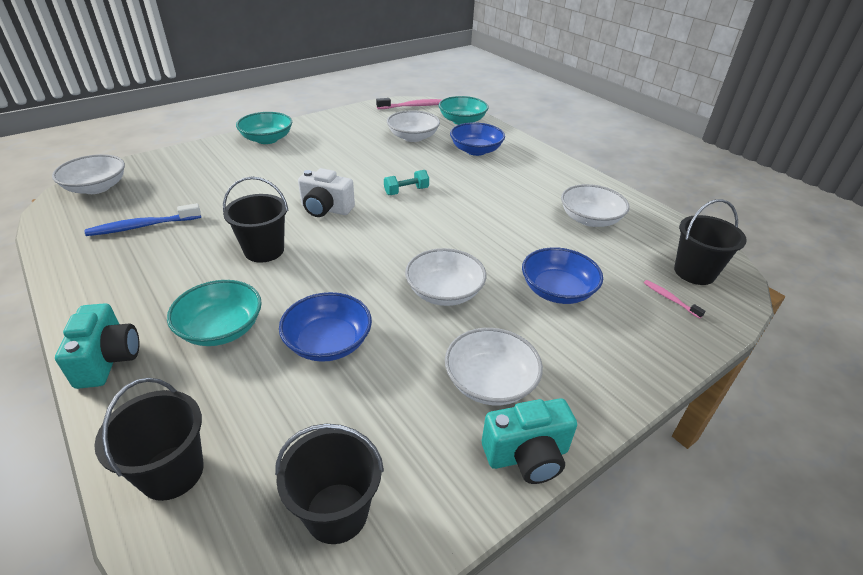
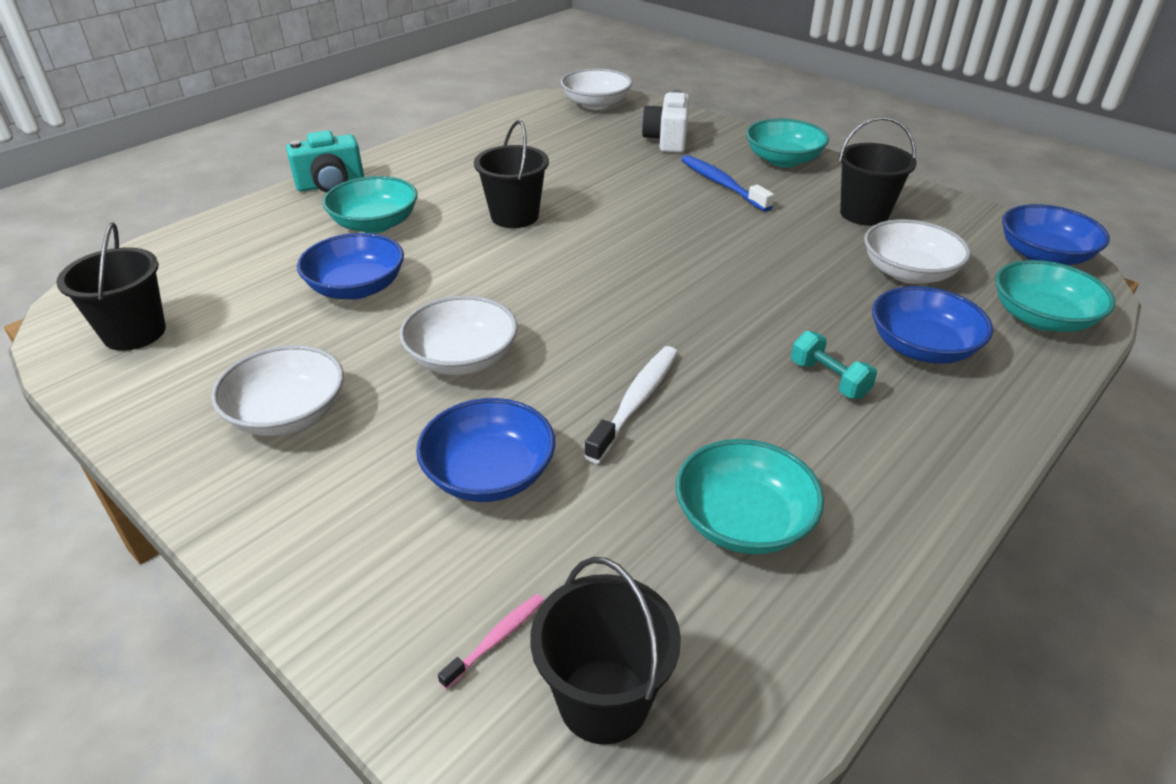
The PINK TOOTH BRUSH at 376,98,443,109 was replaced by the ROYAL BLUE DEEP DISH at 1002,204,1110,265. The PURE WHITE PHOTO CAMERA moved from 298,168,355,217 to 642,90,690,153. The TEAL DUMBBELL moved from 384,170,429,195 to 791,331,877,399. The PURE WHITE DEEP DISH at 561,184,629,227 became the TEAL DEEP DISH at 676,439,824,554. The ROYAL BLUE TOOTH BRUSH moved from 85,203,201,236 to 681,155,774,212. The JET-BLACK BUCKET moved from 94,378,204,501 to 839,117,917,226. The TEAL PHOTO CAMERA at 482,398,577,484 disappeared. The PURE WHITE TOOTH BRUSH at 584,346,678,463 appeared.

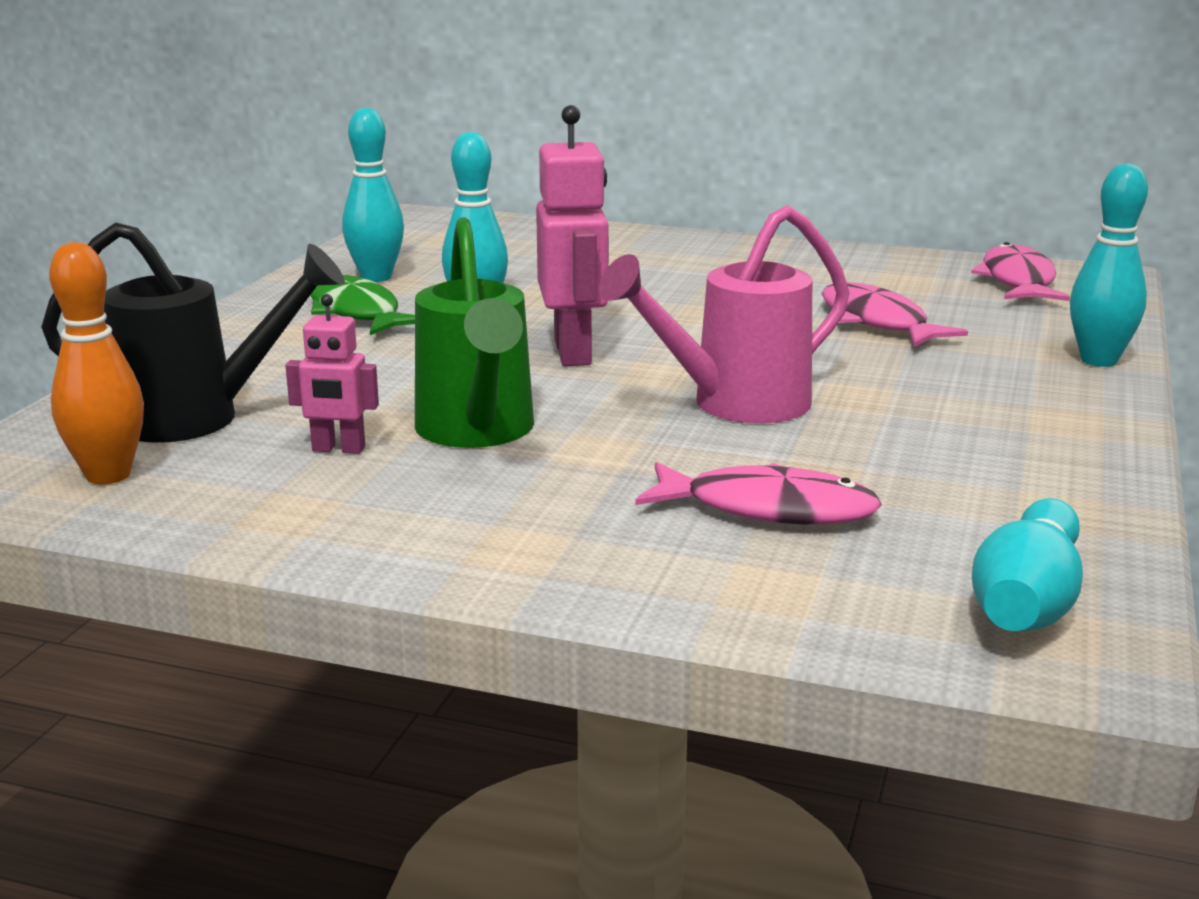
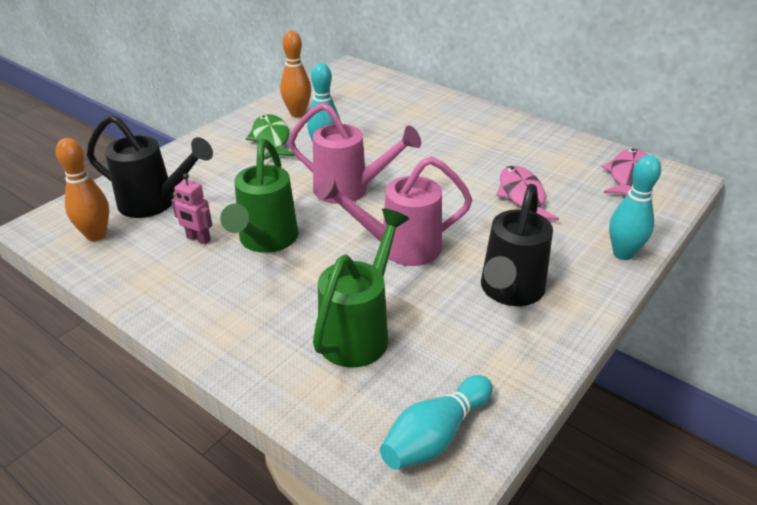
The PINK ROBOT FIGURE at 536,105,609,366 was replaced by the PINK WATERING POT at 288,103,421,204. The TEAL SKITTLE at 342,108,404,282 became the ORANGE SKITTLE at 280,31,311,117. The PINK TOY FISH at 635,462,882,525 was replaced by the GREEN WATERING POT at 313,208,409,368. The JET-BLACK WATERING POT at 481,184,553,306 appeared.

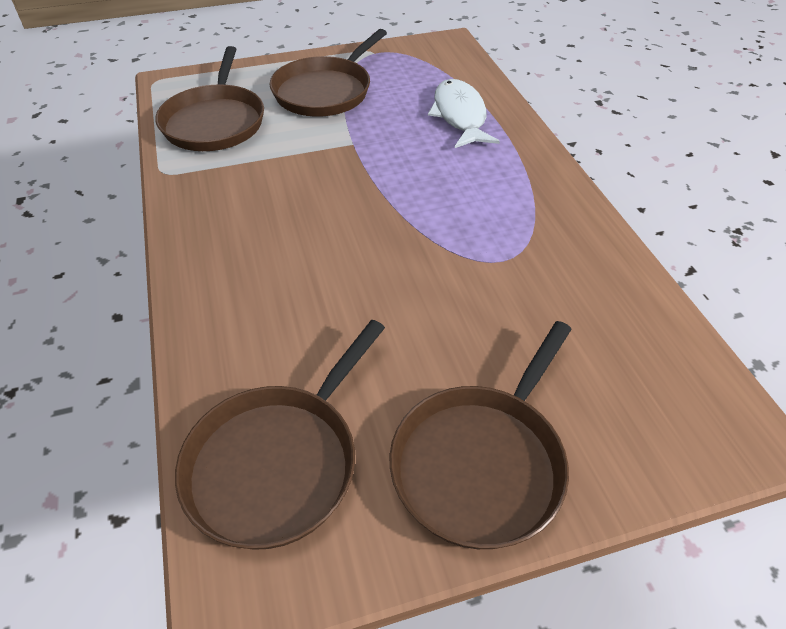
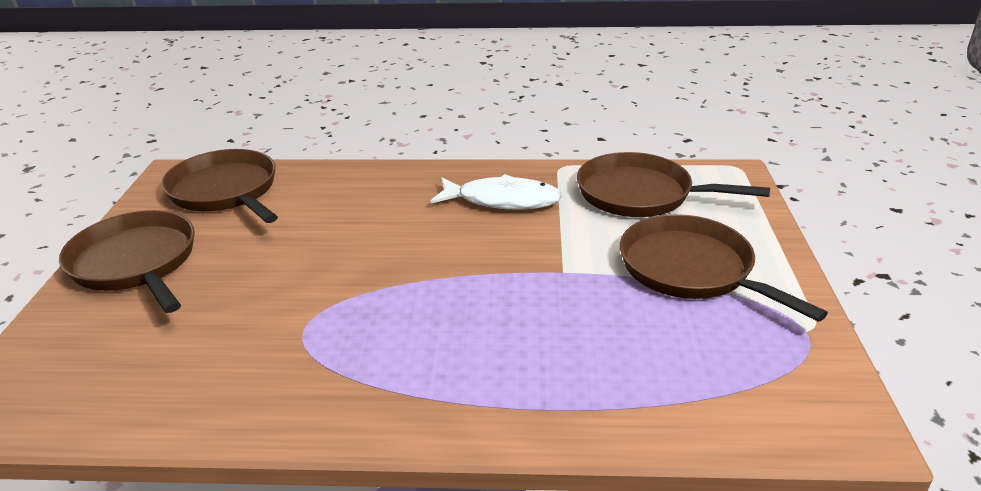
The PURE WHITE TOY FISH moved from 428,79,500,148 to 431,174,562,210.

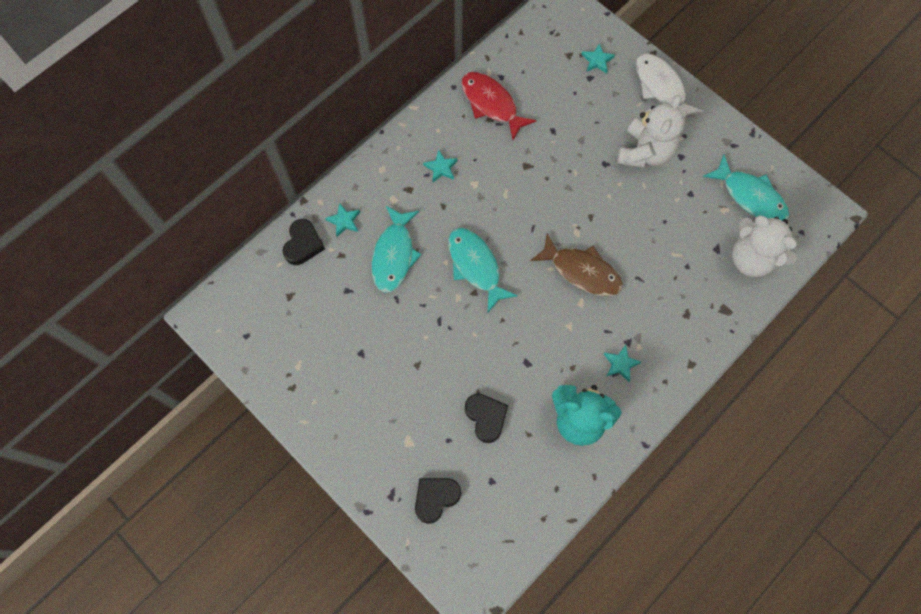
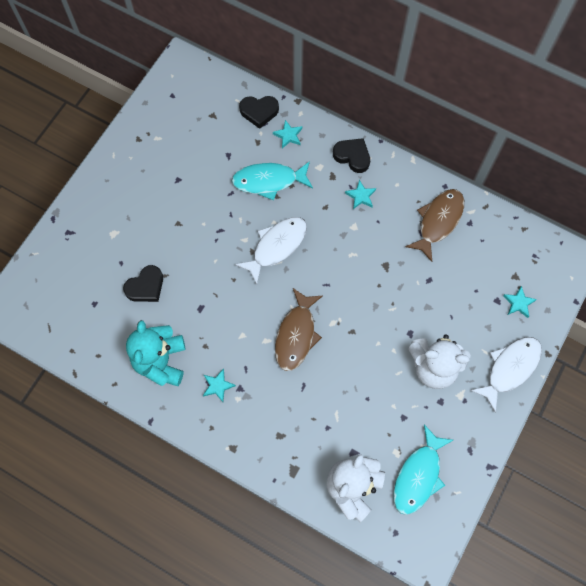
The CRIMSON TOY FISH at 462,72,537,140 became the DARK BROWN TOY FISH at 405,189,464,262. The TEAL TOY FISH at 448,228,518,312 became the PURE WHITE TOY FISH at 235,217,307,284. The JET-BLACK LOVE HEART moved from 415,478,461,524 to 333,138,370,173.

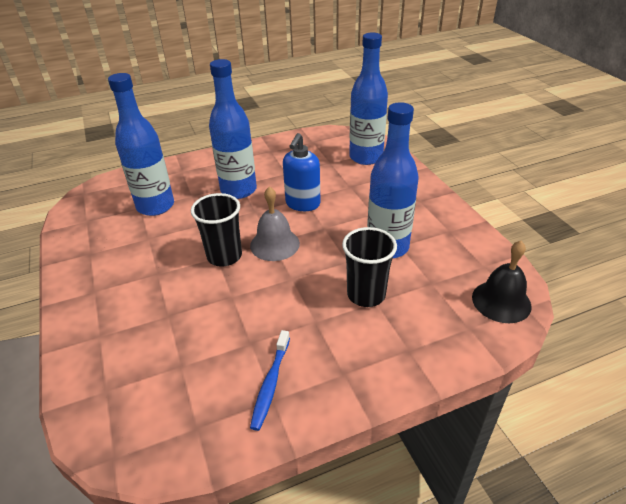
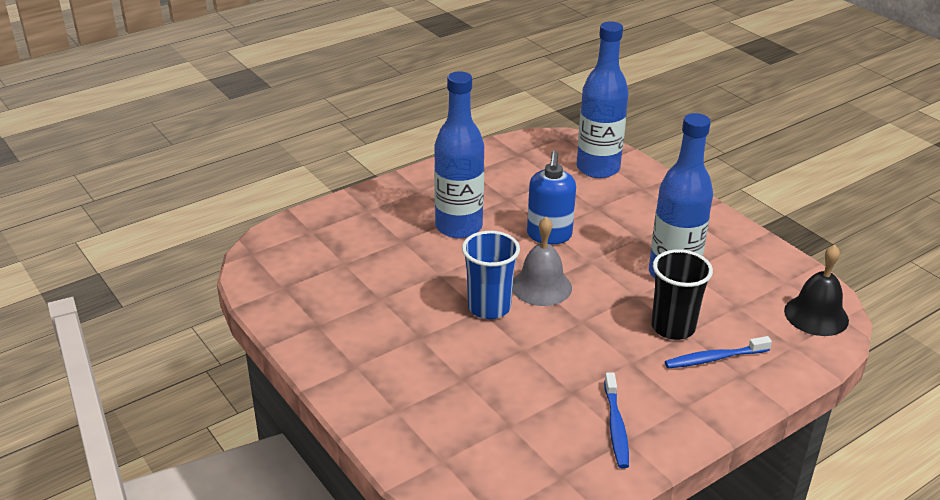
The ROYAL BLUE FLASK at 108,73,174,216 disappeared. The JET-BLACK TUMBLER at 191,193,242,267 became the ROYAL BLUE TUMBLER at 462,231,520,319. The ROYAL BLUE TOOTH BRUSH at 665,336,772,368 appeared.

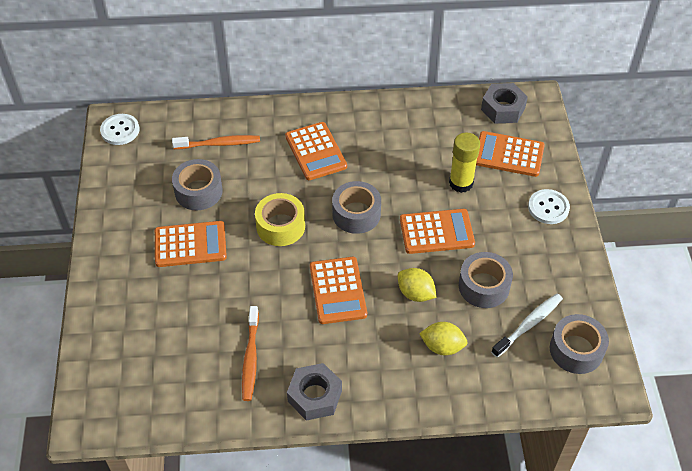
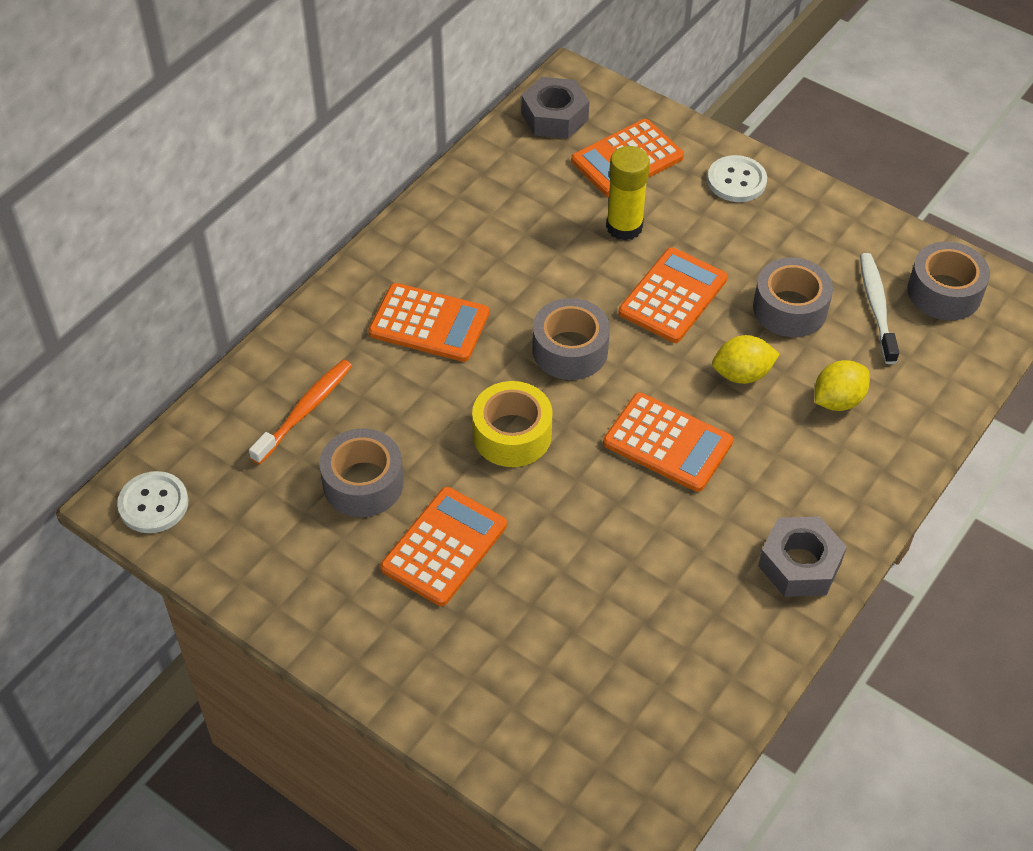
The ORANGE TOOTH BRUSH at 242,306,259,401 disappeared.

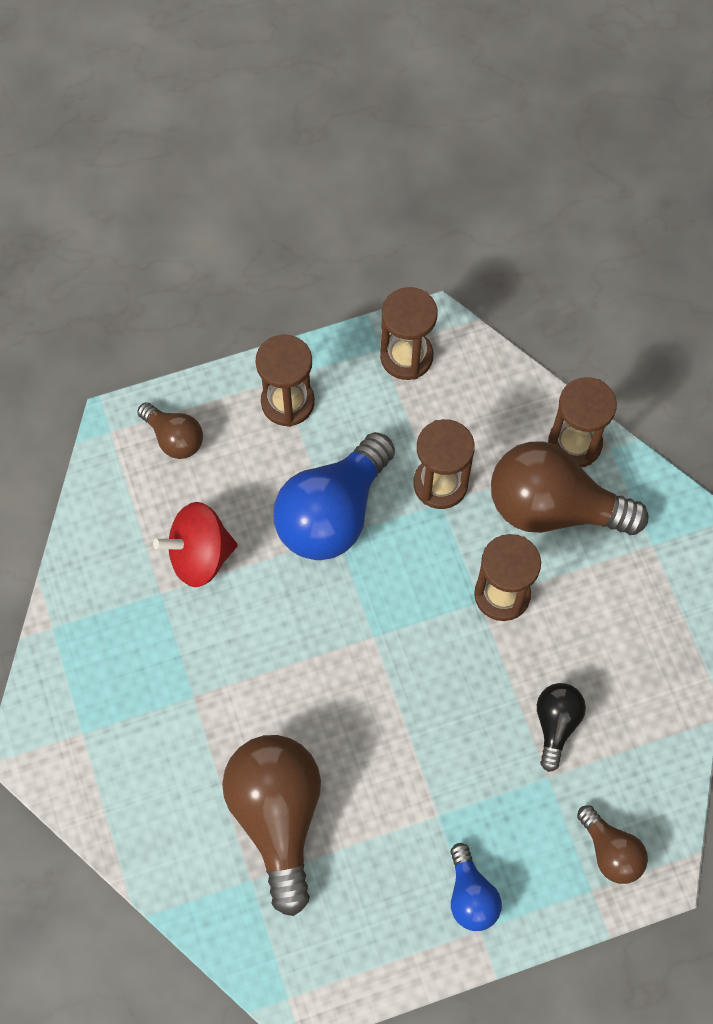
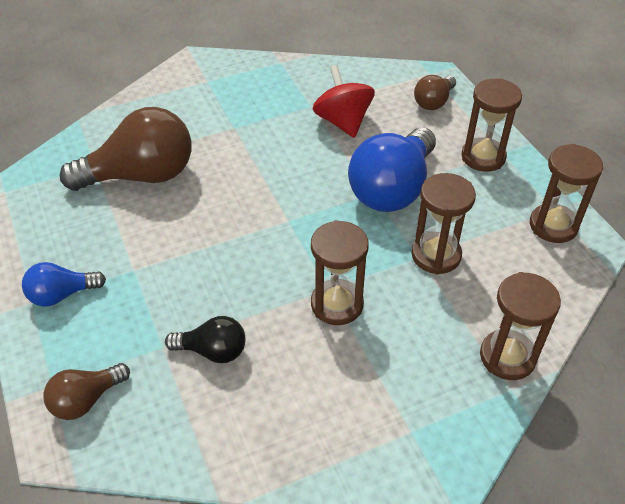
The ROYAL BLUE BULB at 273,432,395,560 turned 90 degrees counterclockwise. The DARK BROWN BULB at 491,442,649,535 disappeared.

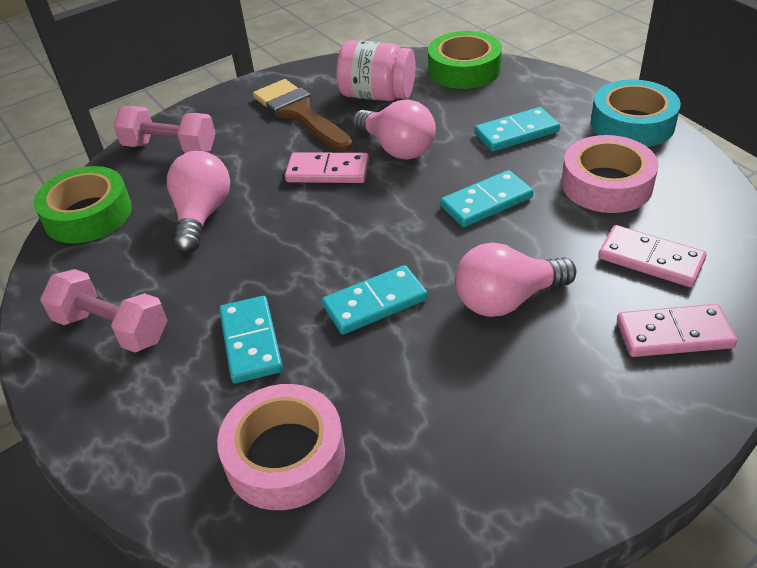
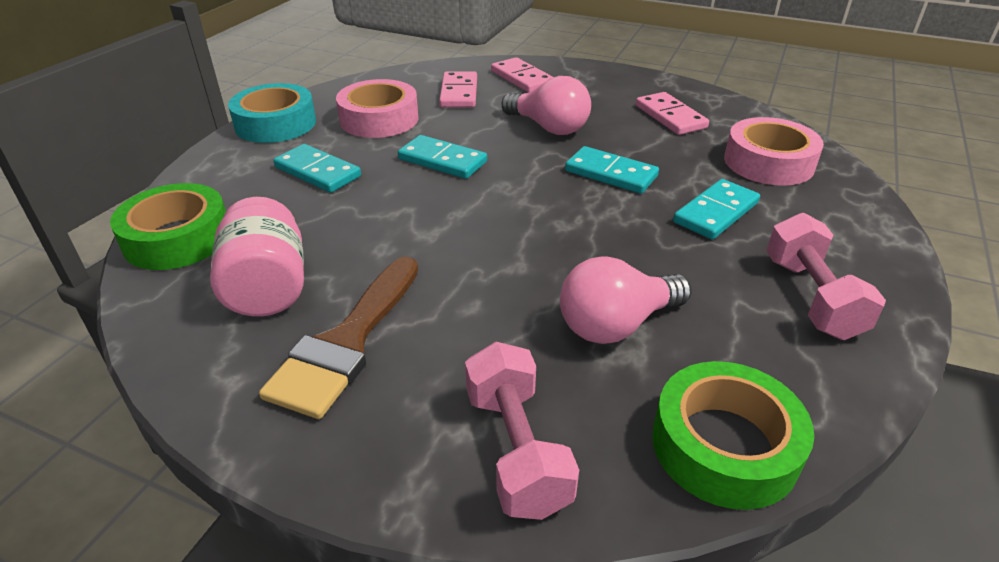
The PINK BULB at 353,99,436,160 disappeared. The PINK DOMINO moved from 285,152,369,183 to 636,92,709,135.

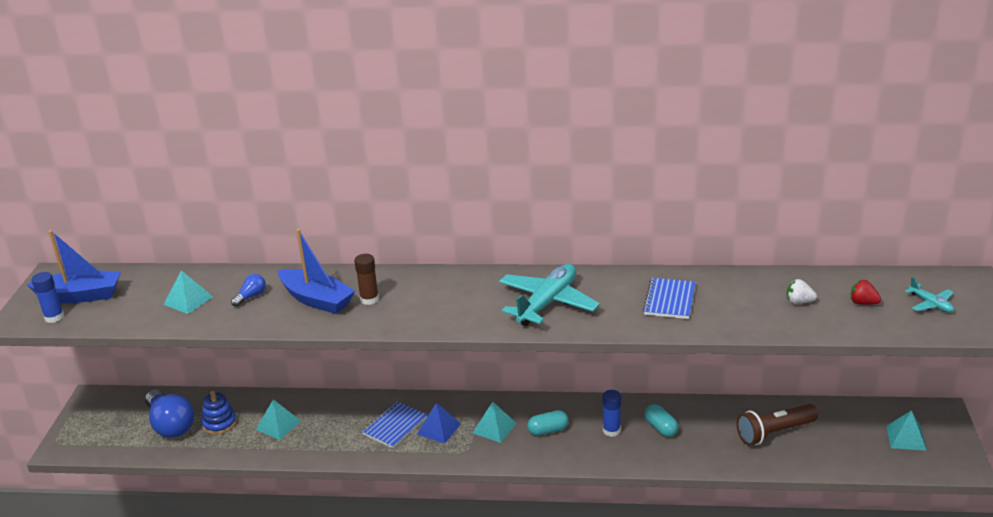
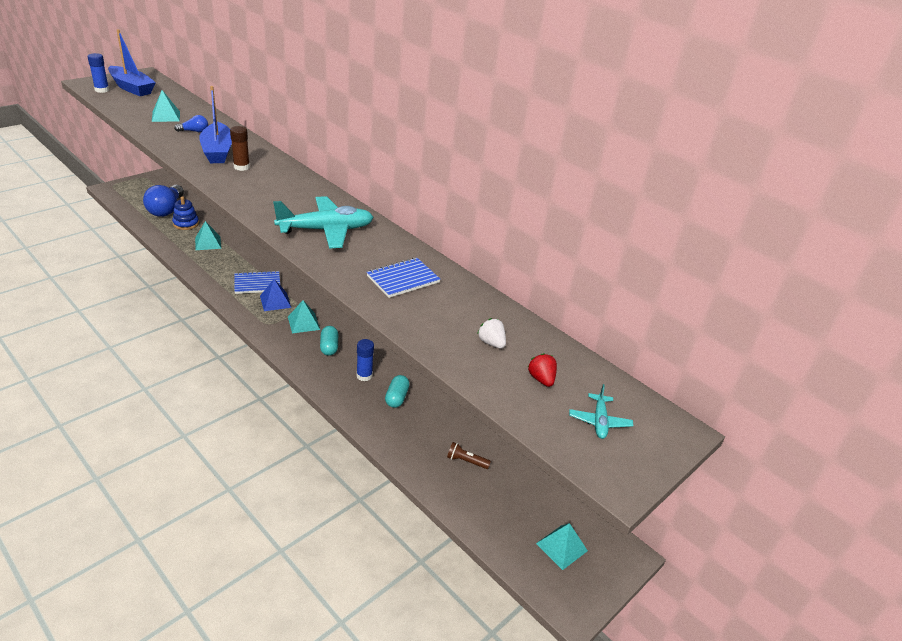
The DARK BROWN TORCH at 736,404,818,446 changed to 0.52 times the size. The TEAL CAPSULE at 527,410,569,436 turned 60 degrees clockwise.

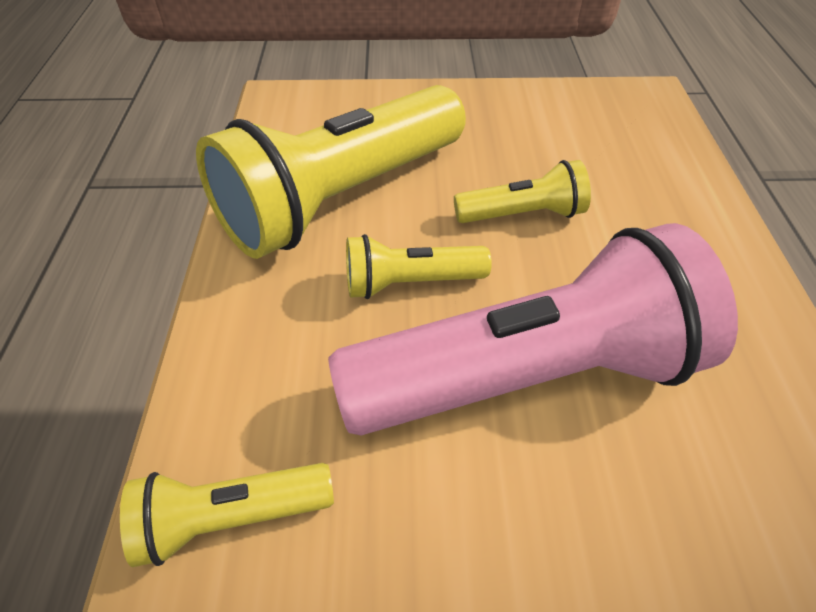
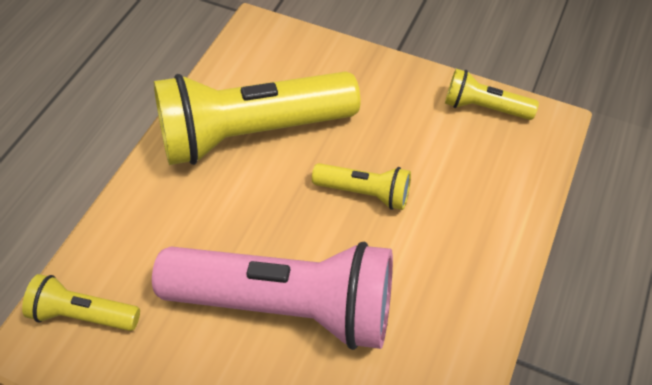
The GOLDEN TORCH moved from 346,234,492,299 to 445,69,539,120.

